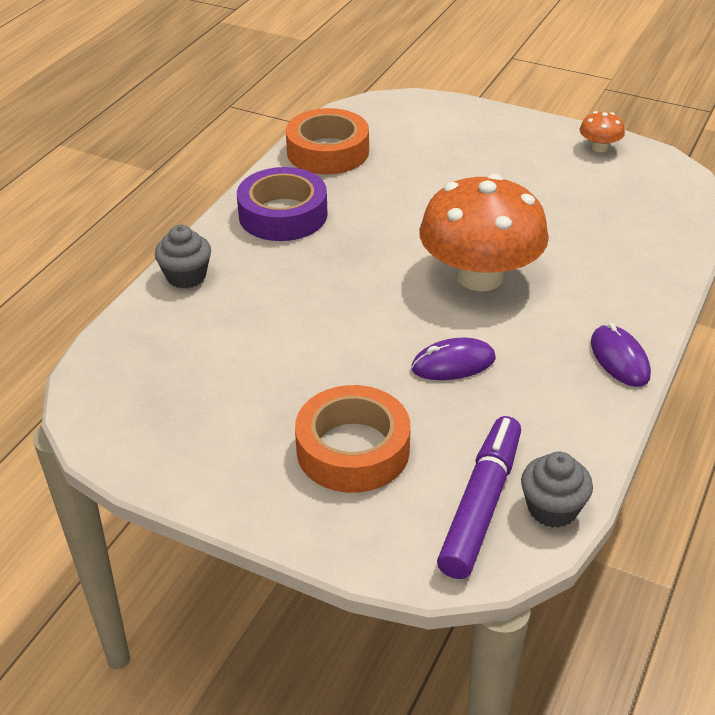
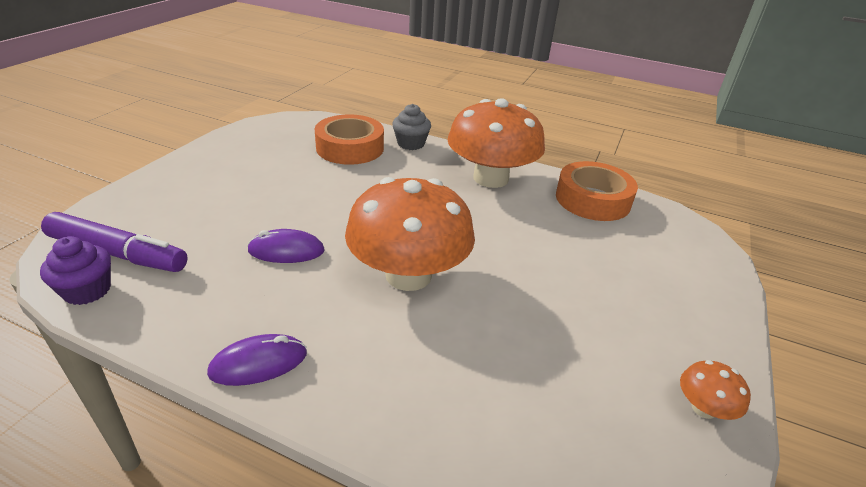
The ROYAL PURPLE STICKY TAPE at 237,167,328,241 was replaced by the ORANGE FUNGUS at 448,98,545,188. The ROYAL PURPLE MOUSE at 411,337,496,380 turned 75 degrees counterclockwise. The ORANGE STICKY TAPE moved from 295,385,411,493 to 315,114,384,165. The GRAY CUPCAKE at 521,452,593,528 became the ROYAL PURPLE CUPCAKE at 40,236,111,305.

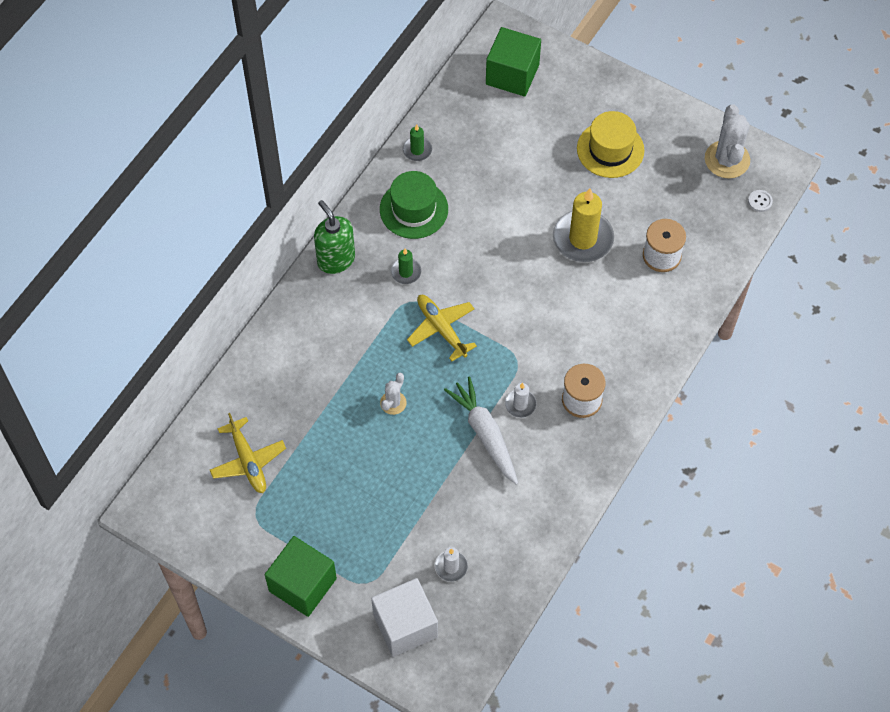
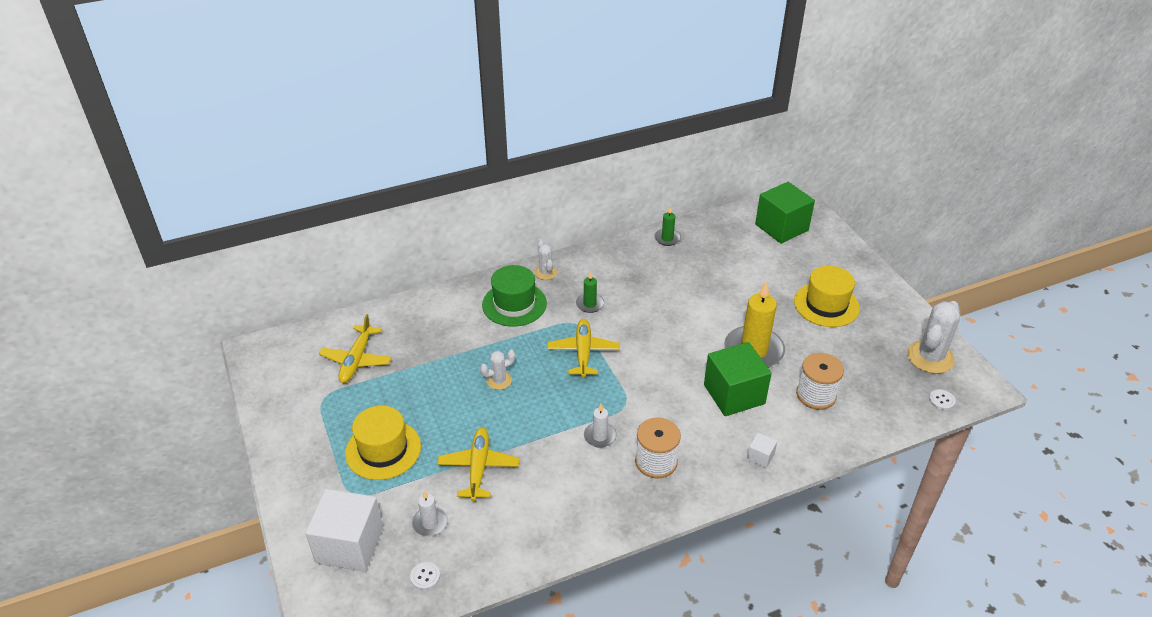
The GREEN TALL HAT moved from 380,171,448,239 to 482,265,547,327. The GREEN SOAP DISPENSER at 314,200,355,274 was replaced by the PURE WHITE CACTUS at 534,240,557,280. The PURE WHITE ROOT VEGETABLE at 444,376,518,485 disappeared. The GREEN BLOCK moved from 265,536,337,617 to 704,342,772,416. The GOLDEN TALL HAT at 345,406,421,480 appeared. The GOLDEN TOY PLANE at 437,427,519,501 appeared. The PURE WHITE BLOCK at 747,433,777,468 appeared. The PURE WHITE BUTTON at 410,562,440,590 appeared.

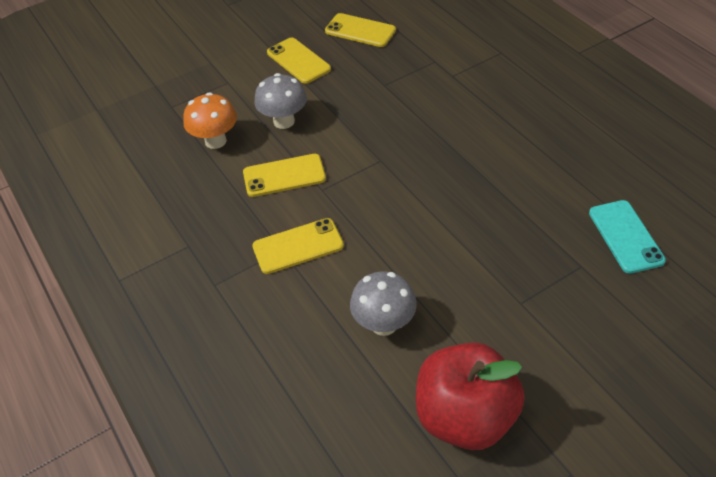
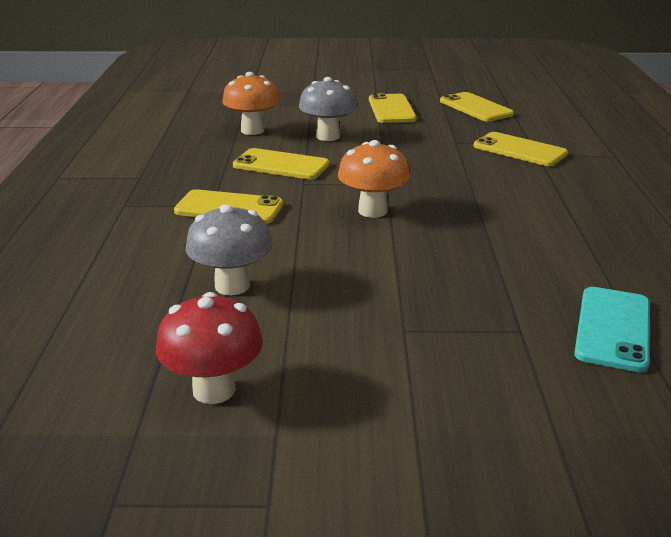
The CRIMSON TOY APPLE at 416,342,525,450 was replaced by the CRIMSON FUNGUS at 156,292,263,404. The GOLDEN MOBILE PHONE at 473,132,568,166 appeared. The ORANGE FUNGUS at 338,140,410,218 appeared.

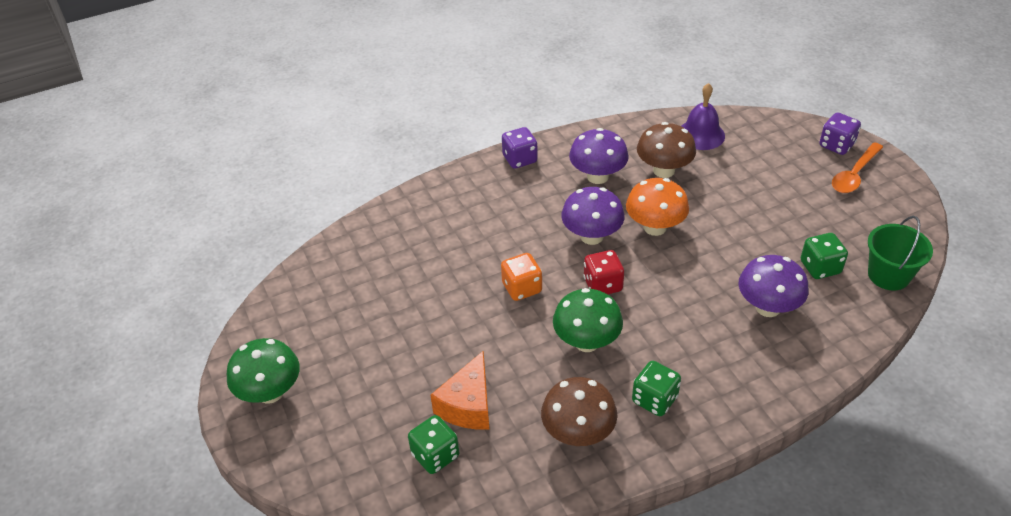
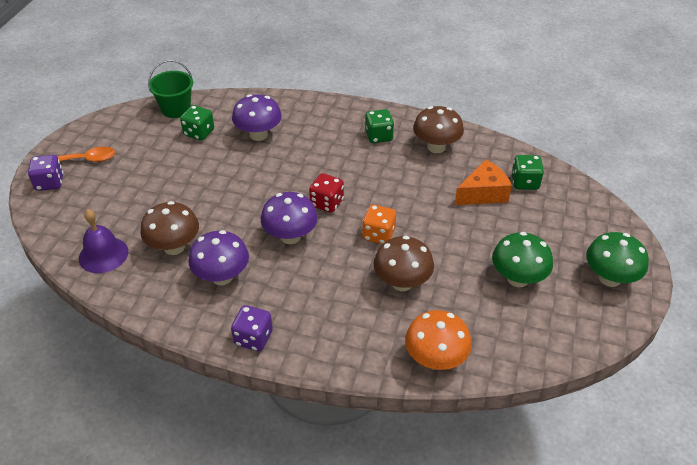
The ORANGE FUNGUS moved from 626,178,689,236 to 405,310,472,370. The GREEN FUNGUS moved from 553,288,623,352 to 492,232,553,287. The DARK BROWN FUNGUS at 374,236,434,291 appeared.

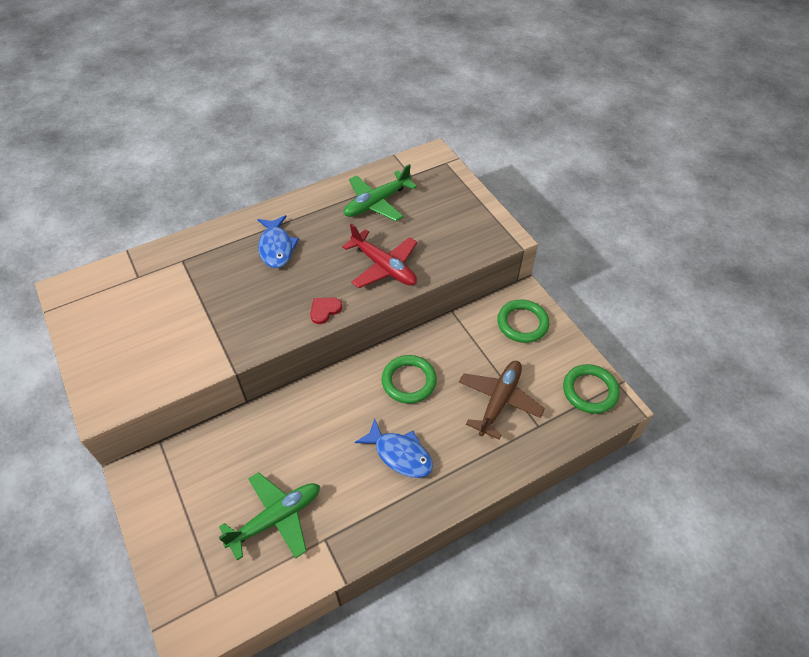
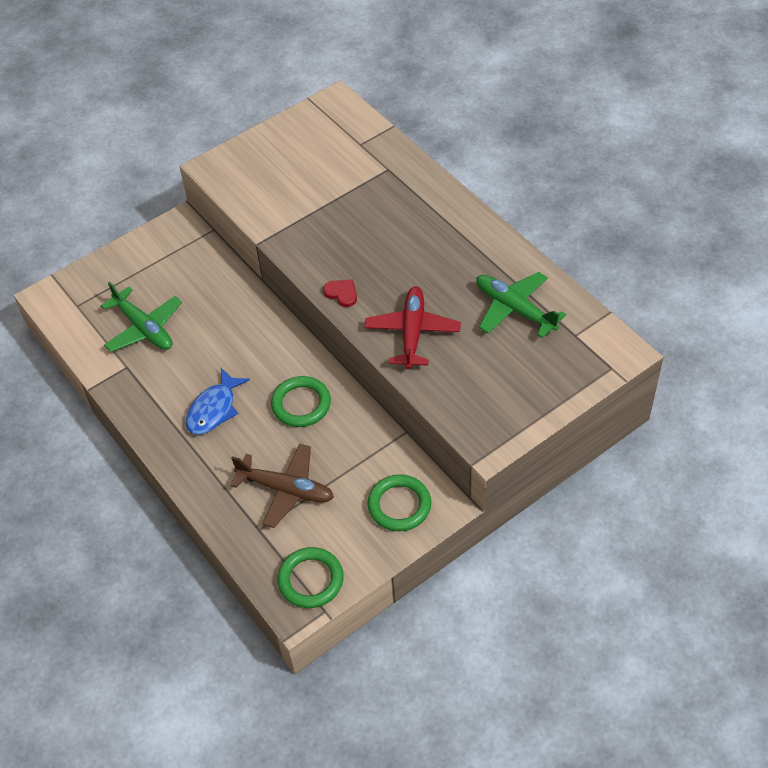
The ROYAL BLUE TOY FISH at 257,215,299,268 disappeared. The CRIMSON TOY PLANE at 342,223,417,288 turned 150 degrees clockwise.

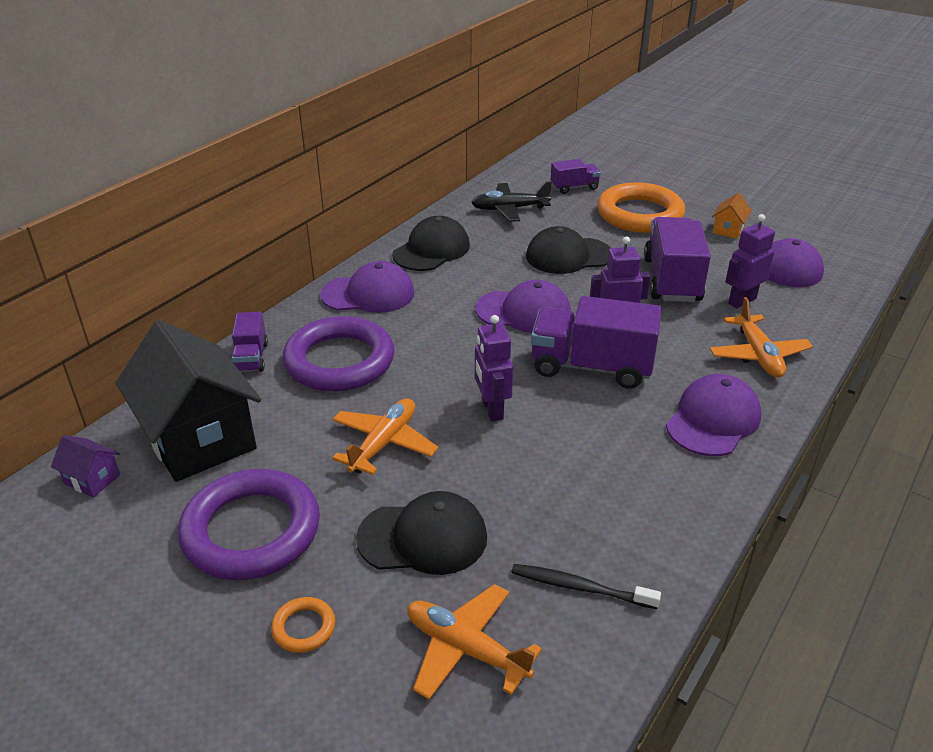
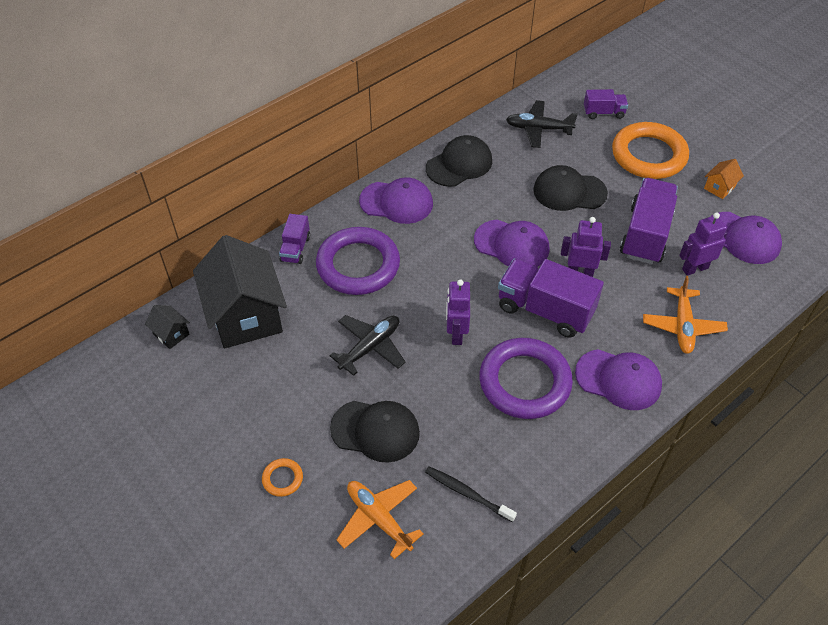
The ROYAL PURPLE CAP at 666,374,761,456 turned 60 degrees clockwise. The ORANGE TOY PLANE at 332,398,439,475 became the JET-BLACK TOY PLANE at 330,315,405,376. The ROYAL PURPLE COTTAGE at 51,435,120,498 became the JET-BLACK COTTAGE at 145,305,190,349. The ROYAL PURPLE HOOP moved from 178,469,320,580 to 479,338,573,419.

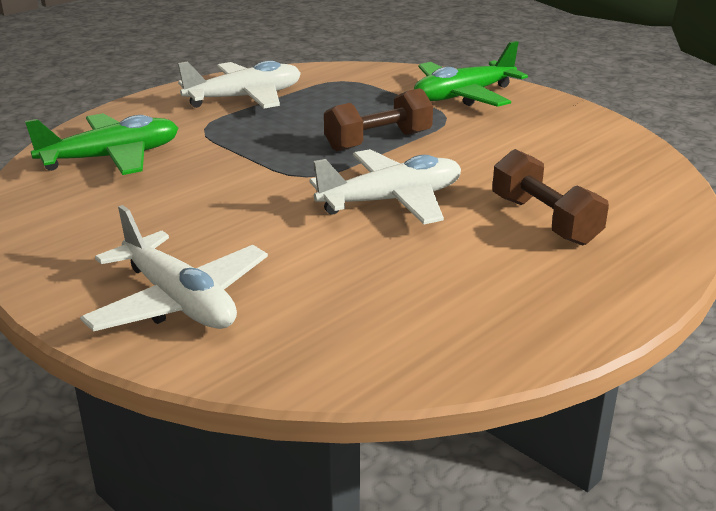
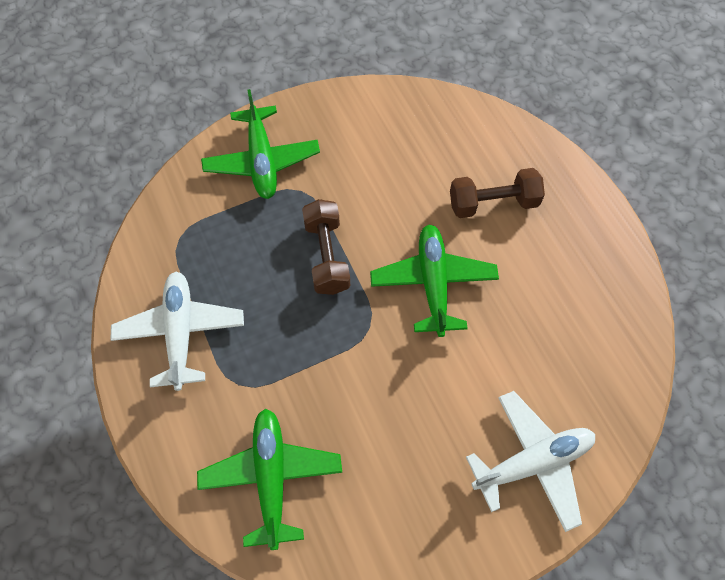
The PURE WHITE TOY PLANE at 309,149,461,225 became the GREEN TOY PLANE at 370,225,499,337.

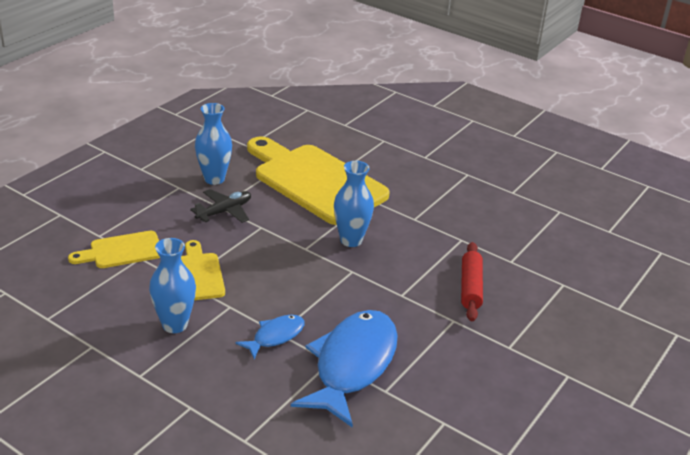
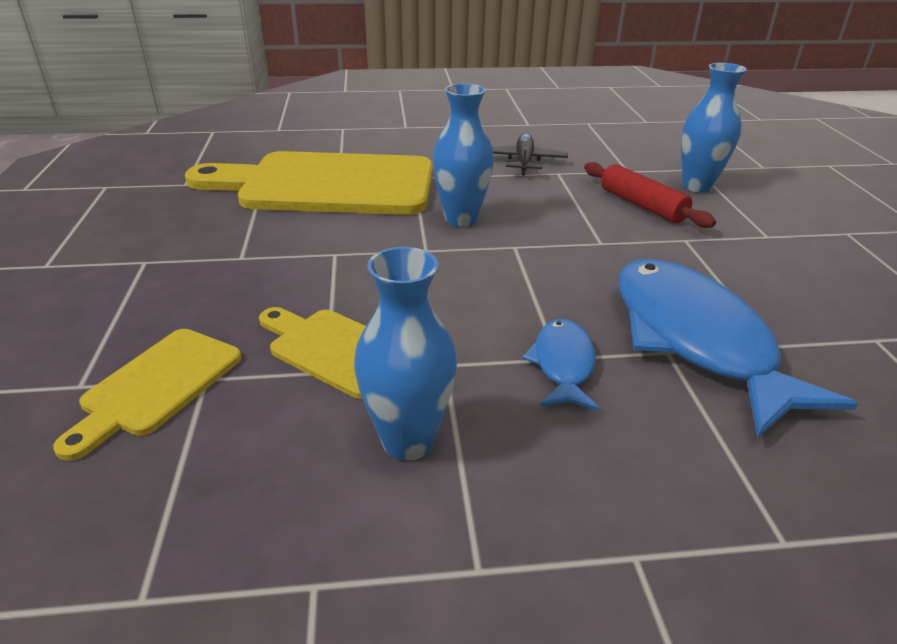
The ROYAL BLUE FLOWER VASE moved from 195,103,232,185 to 682,63,747,193. The JET-BLACK TOY PLANE moved from 190,189,251,223 to 492,133,568,176.

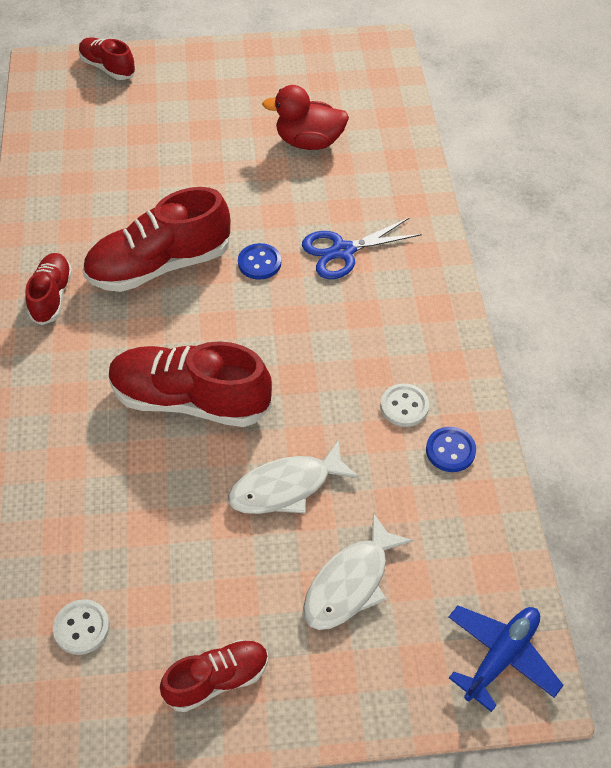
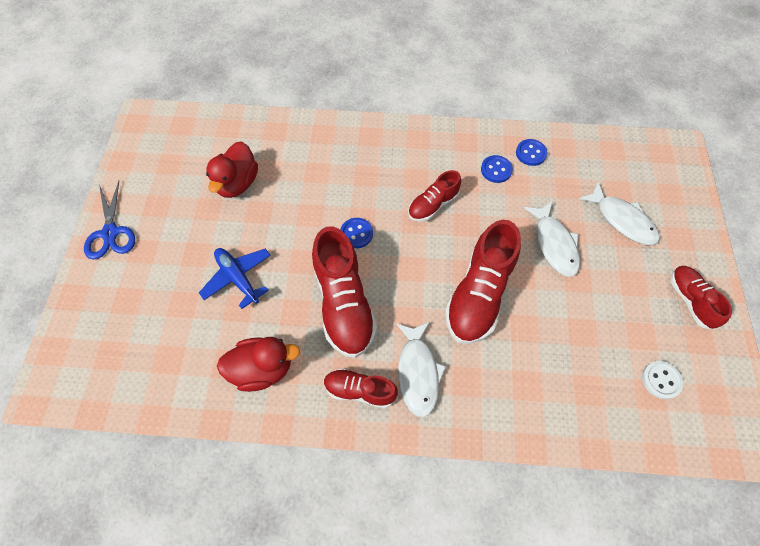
The CRIMSON LACE-UP SHOE moved from 78,37,136,80 to 408,170,461,222. The ROYAL BLUE SHEARS moved from 302,217,422,279 to 84,181,135,260. The PURE WHITE BUTTON at 381,384,429,427 became the ROYAL BLUE BUTTON at 481,155,513,183. The ROYAL BLUE TOY PLANE moved from 449,606,564,712 to 199,248,271,309. The PURE WHITE TOY FISH at 396,322,446,418 appeared. The CRIMSON TOY DUCK at 217,337,300,392 appeared.

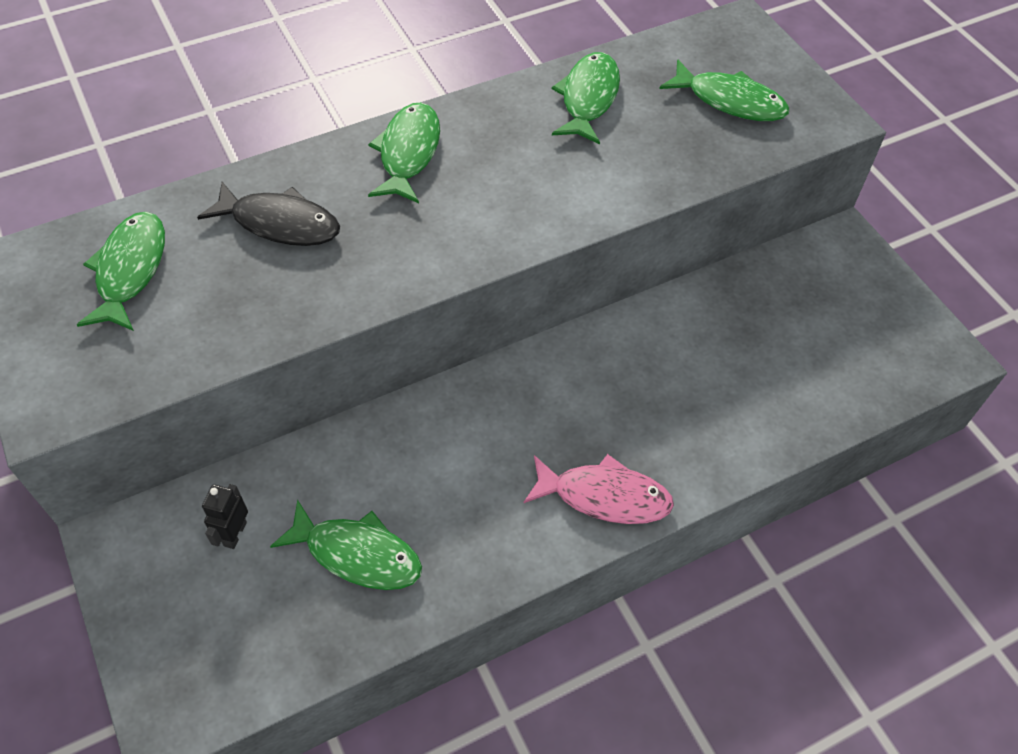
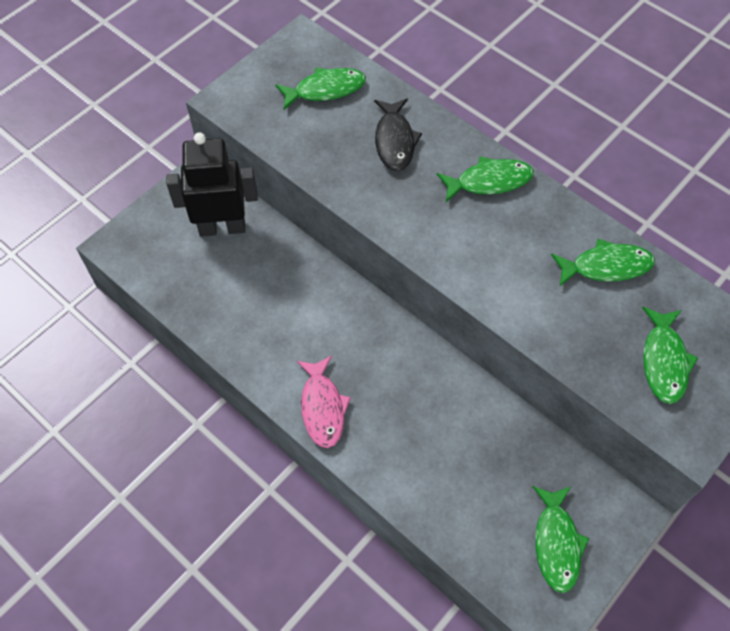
The JET-BLACK ROBOT FIGURE at 202,484,248,549 changed to 2.48 times the size. The GREEN TOY FISH moved from 270,499,422,590 to 532,486,589,593.

